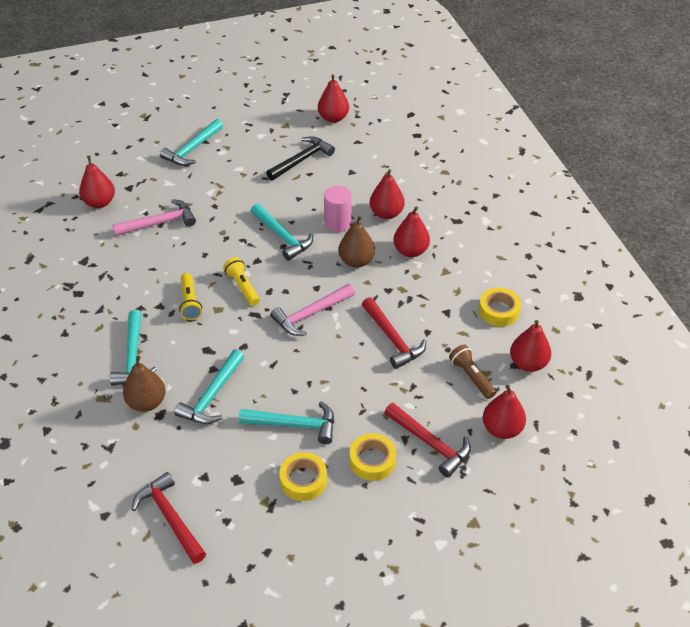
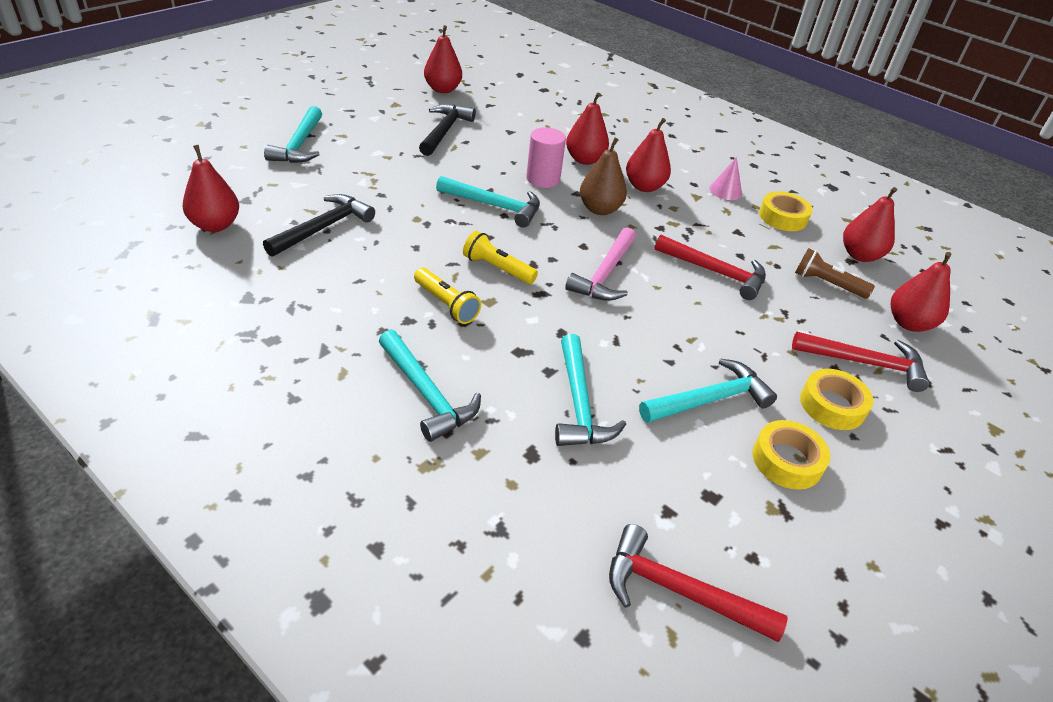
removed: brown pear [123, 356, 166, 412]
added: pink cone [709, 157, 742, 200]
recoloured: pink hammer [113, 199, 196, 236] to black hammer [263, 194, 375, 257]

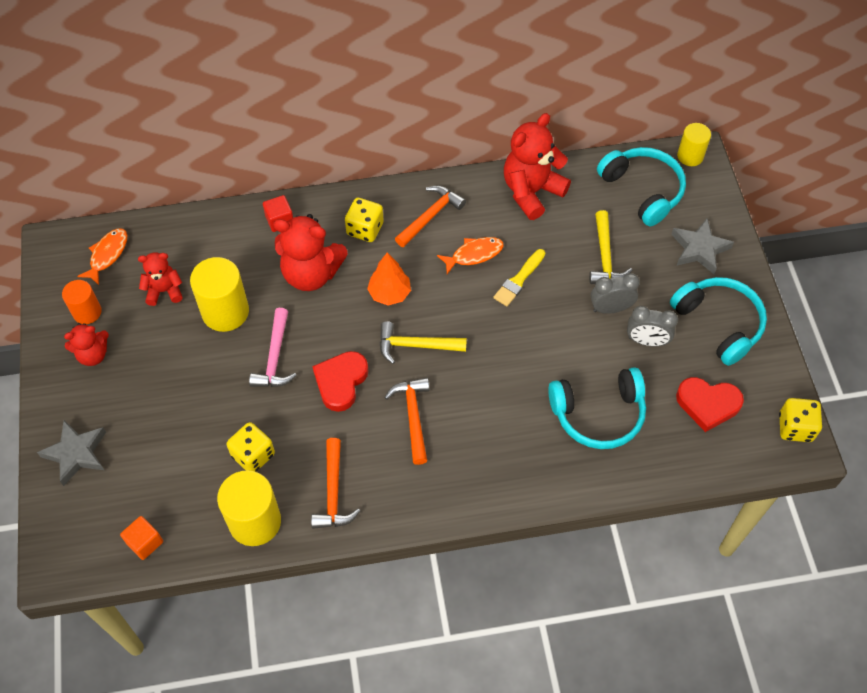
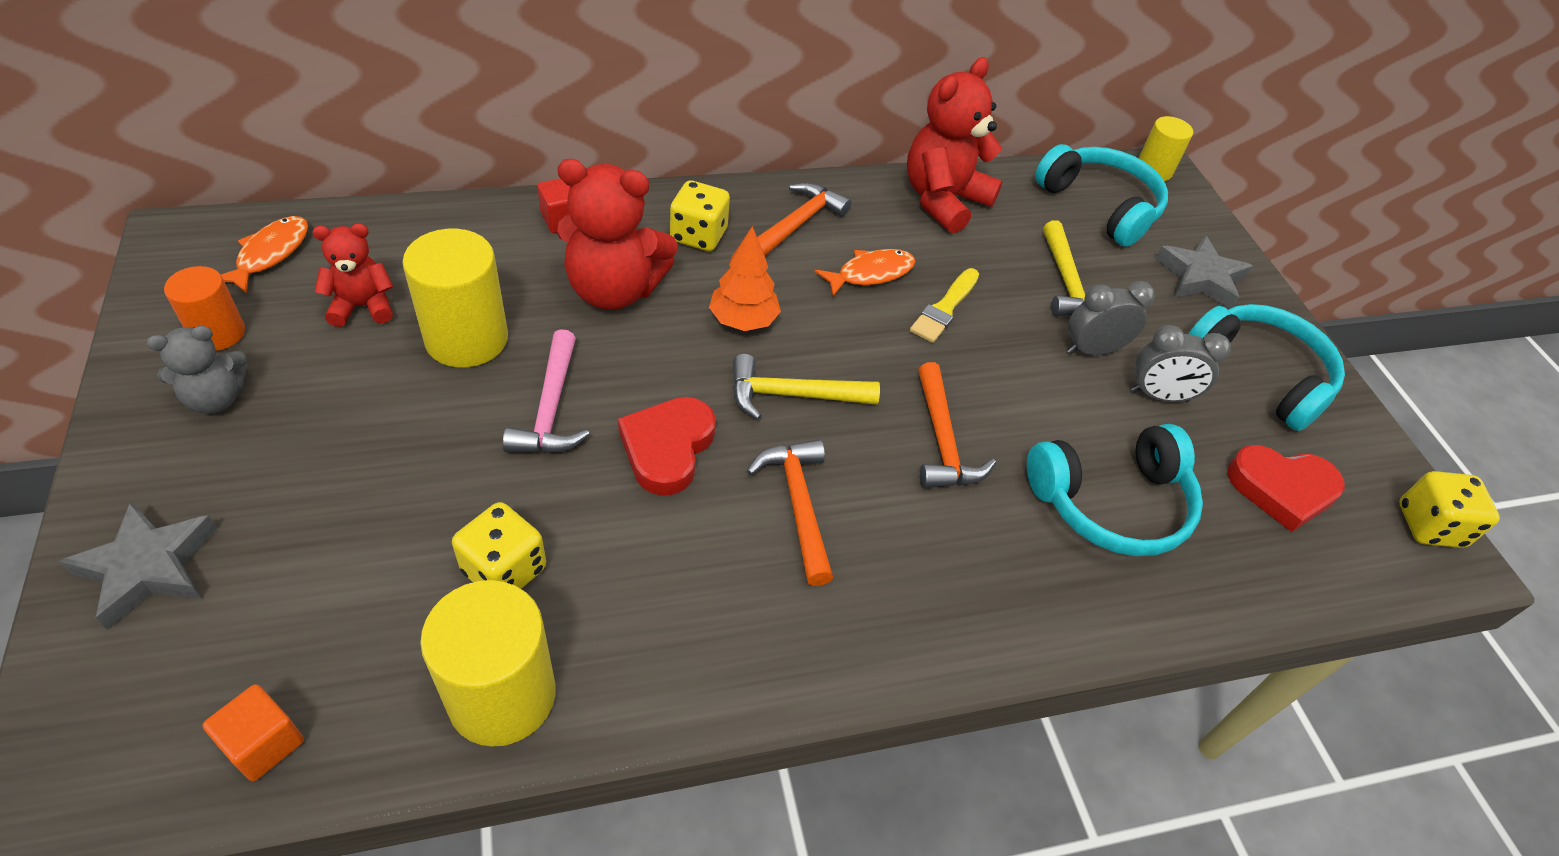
moved: orange hammer [311, 438, 360, 529] to [918, 362, 996, 488]
recoloured: red teddy bear [64, 323, 109, 366] to grey teddy bear [147, 326, 247, 414]

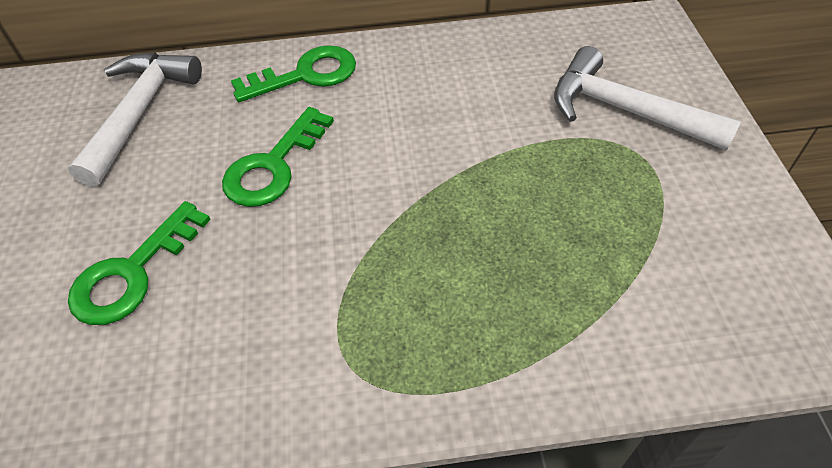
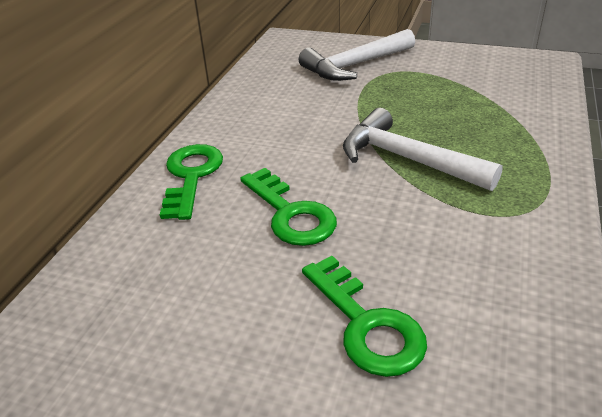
moved: white hammer [68, 52, 202, 187] to [343, 108, 503, 191]

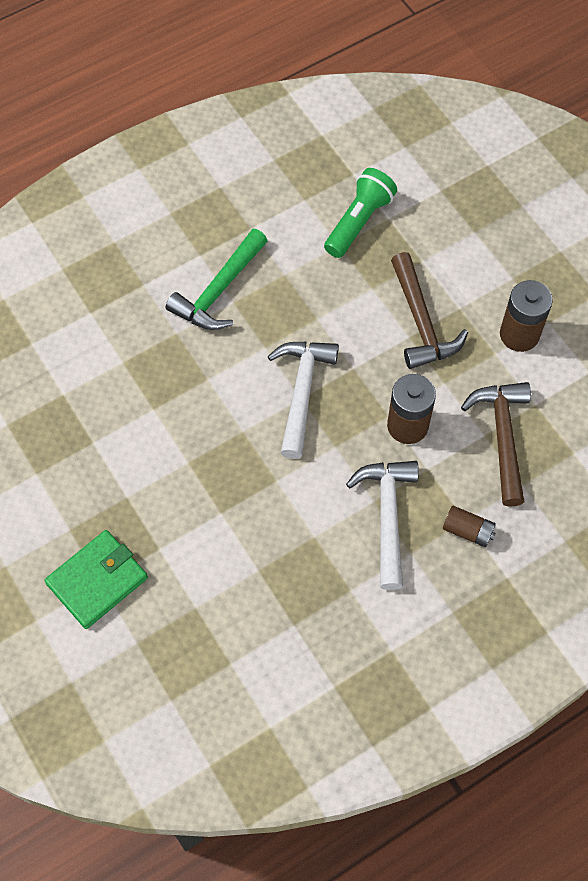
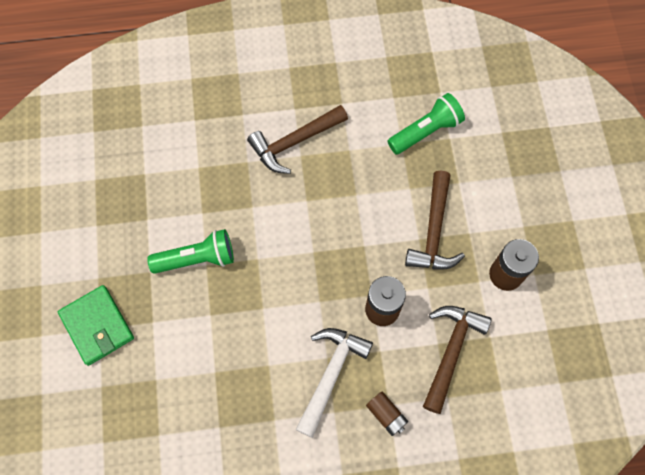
removed: white hammer [267, 341, 339, 459]
added: green flashlight [147, 229, 234, 274]
recoloured: green hammer [166, 229, 268, 330] to brown hammer [247, 105, 348, 174]
turned: green wallet [44, 530, 148, 629] = [58, 285, 134, 366] 75 degrees clockwise

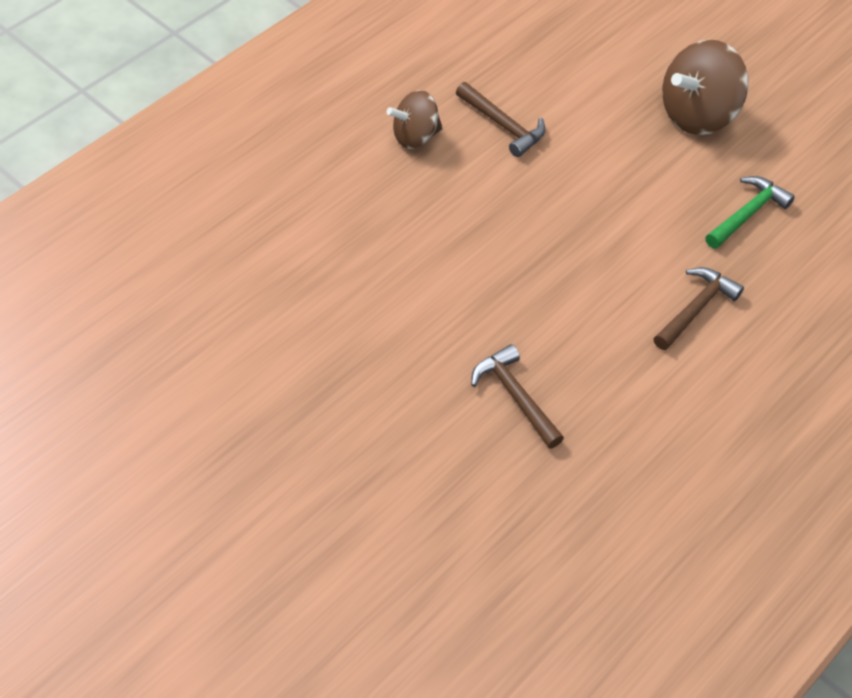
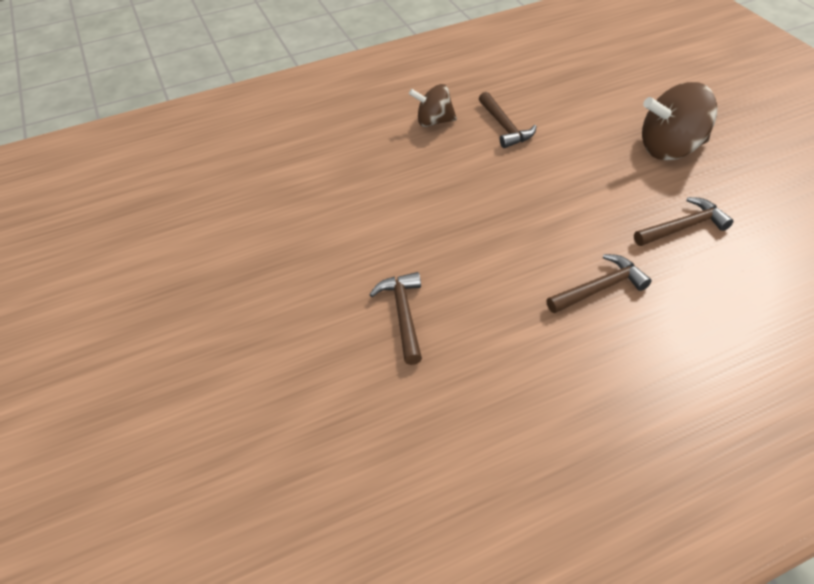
recoloured: green hammer [705, 176, 795, 249] to brown hammer [634, 197, 733, 246]

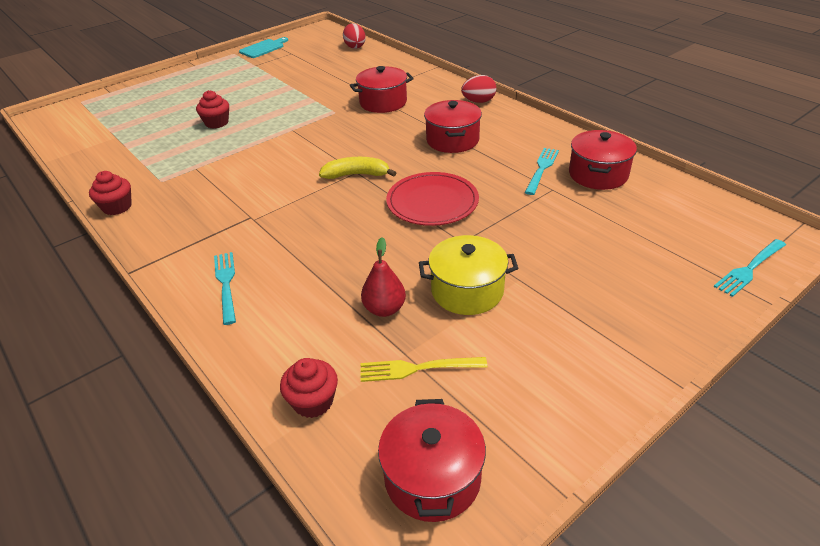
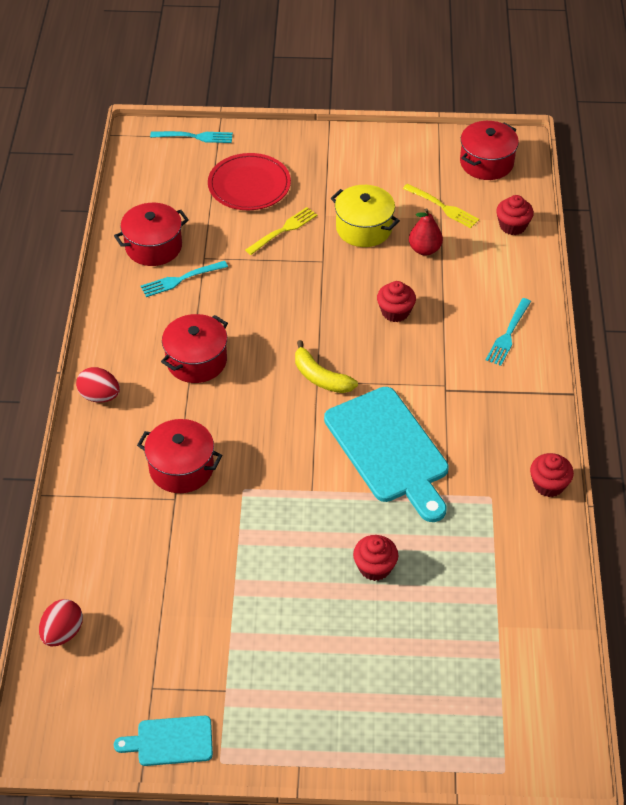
added: yellow fork [245, 207, 317, 255]; red cupcake [377, 281, 416, 322]; turquoise cutting board [324, 387, 449, 522]
moved: red plate [386, 172, 479, 226] to [208, 153, 291, 210]

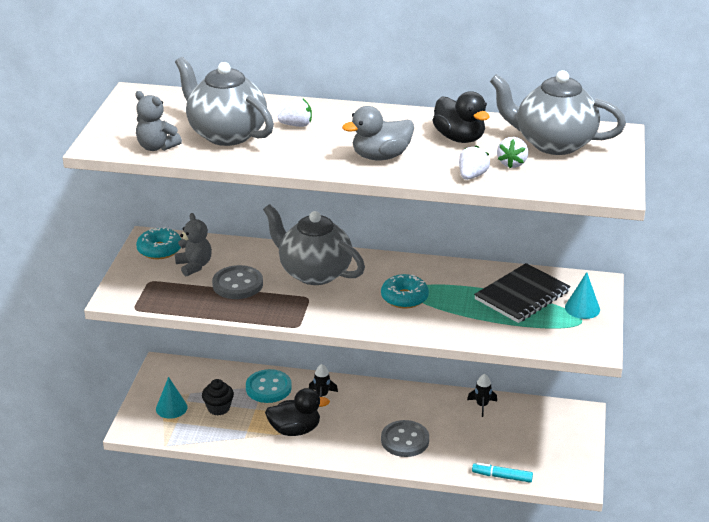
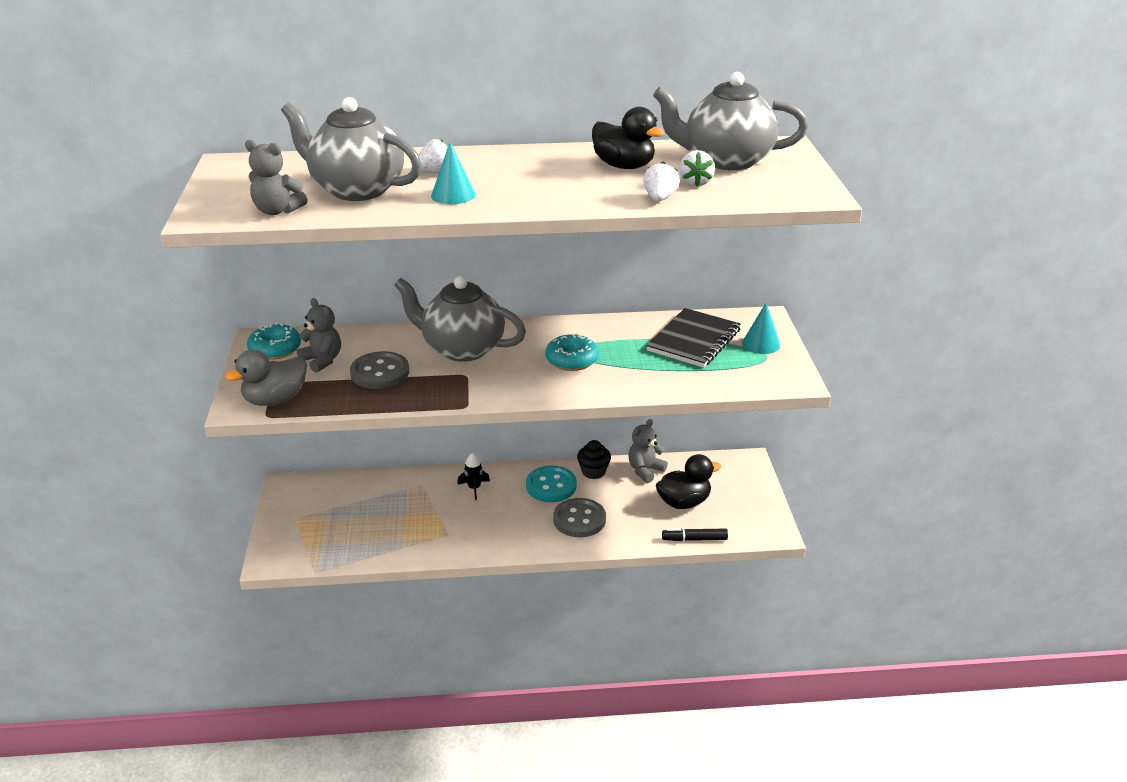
moved: grey duck [342, 106, 414, 160] to [225, 349, 307, 406]; turquoise button [246, 369, 292, 403] to [526, 465, 577, 502]; turquoise cone [156, 377, 188, 419] to [431, 142, 475, 204]; black cupcake [202, 379, 234, 416] to [577, 440, 611, 479]; black duck [265, 388, 330, 436] to [656, 454, 721, 509]
replaced: black rocket [467, 374, 497, 417] to grey teddy bear [628, 419, 668, 483]
recoloured: turquoise marker [472, 463, 533, 483] to black marker [662, 529, 728, 541]

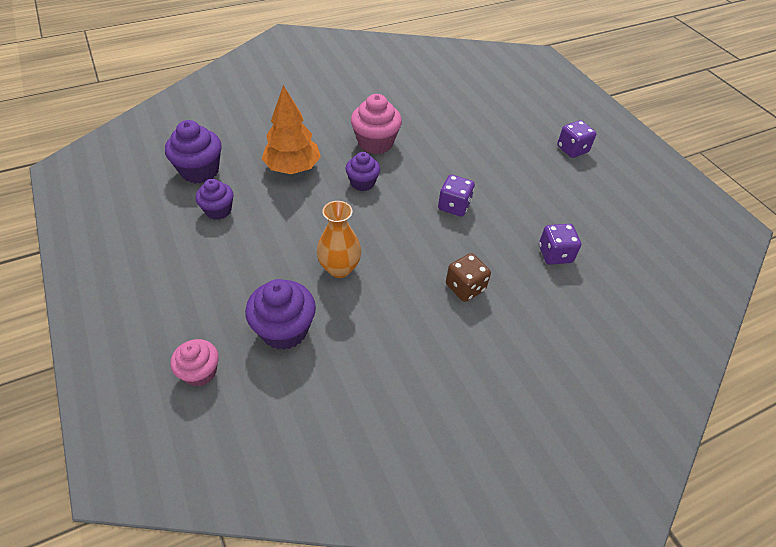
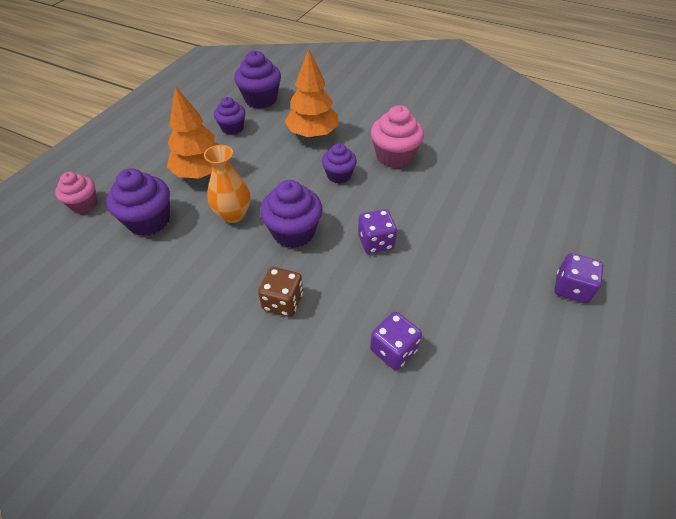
added: orange tree [167, 86, 219, 178]; purple cupcake [260, 180, 323, 248]

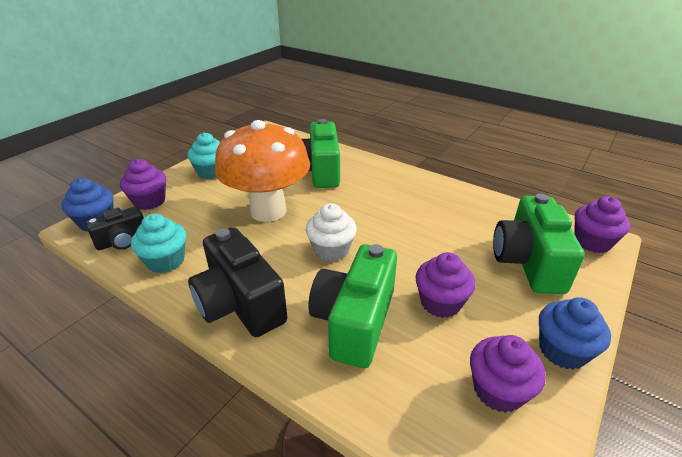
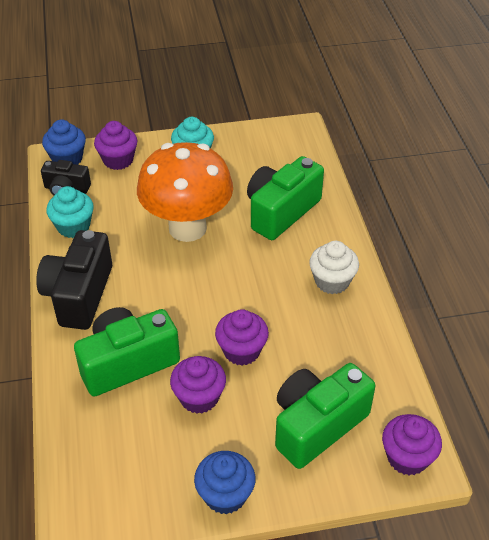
moved: white cupcake [306, 203, 357, 262] to [309, 241, 359, 294]; purple cupcake [470, 335, 546, 413] to [215, 309, 269, 365]

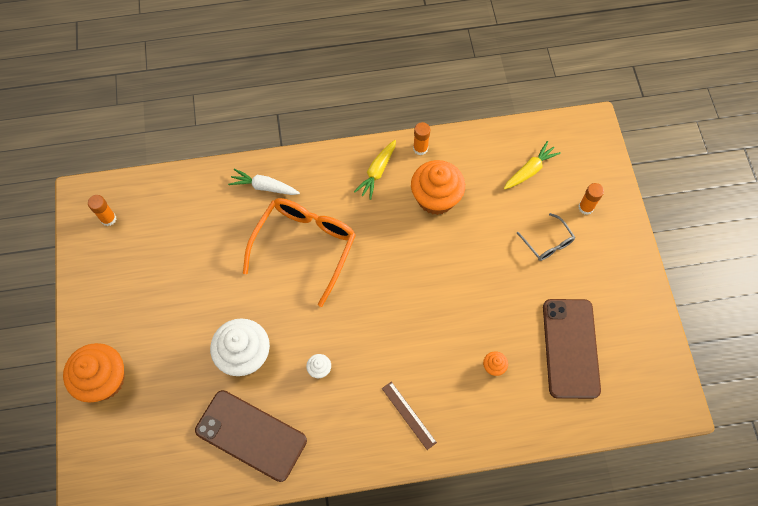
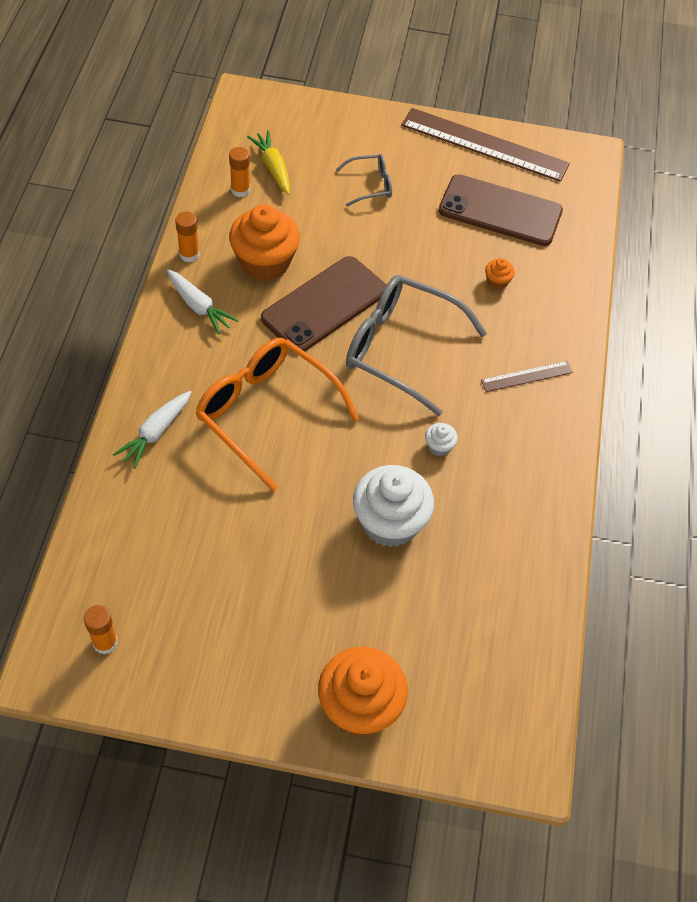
added: brown ruler [401, 108, 570, 182]; grey glasses [346, 275, 487, 416]
moved: orange glue stick [579, 183, 604, 215] to [229, 147, 250, 197]; brown phone [195, 390, 307, 482] to [261, 256, 387, 352]
recoloured: yellow carrot [354, 140, 396, 200] to white carrot [167, 269, 239, 334]

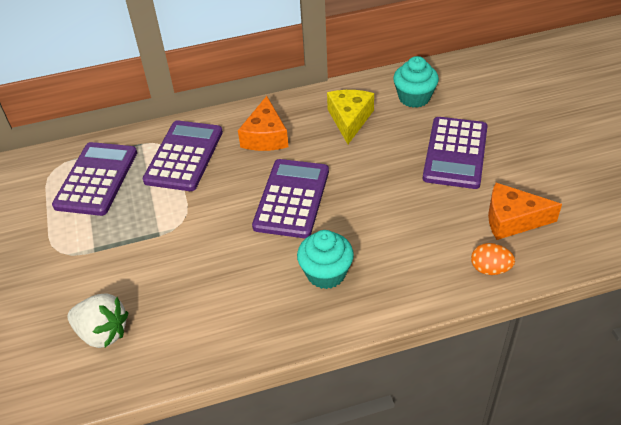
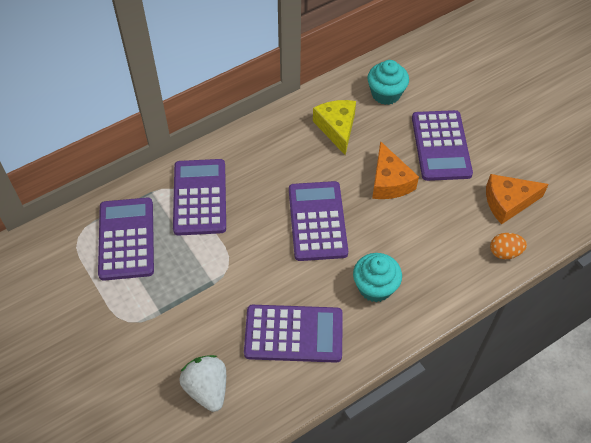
added: purple calculator [244, 305, 343, 363]
moved: orange cheese [238, 96, 288, 151] to [372, 141, 419, 199]
turned: white strawberry [67, 293, 128, 348] = [180, 355, 226, 412] 120 degrees counterclockwise

